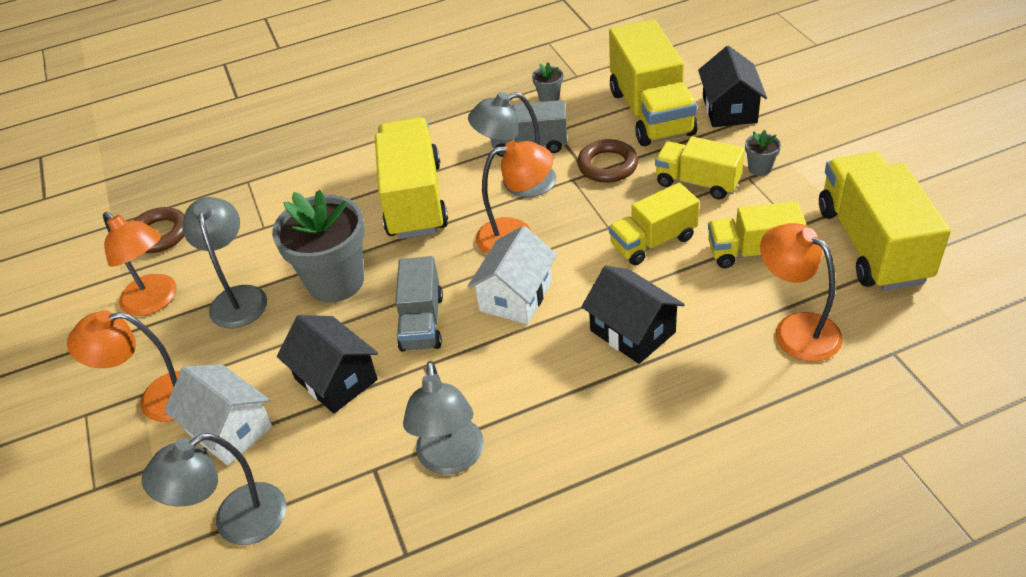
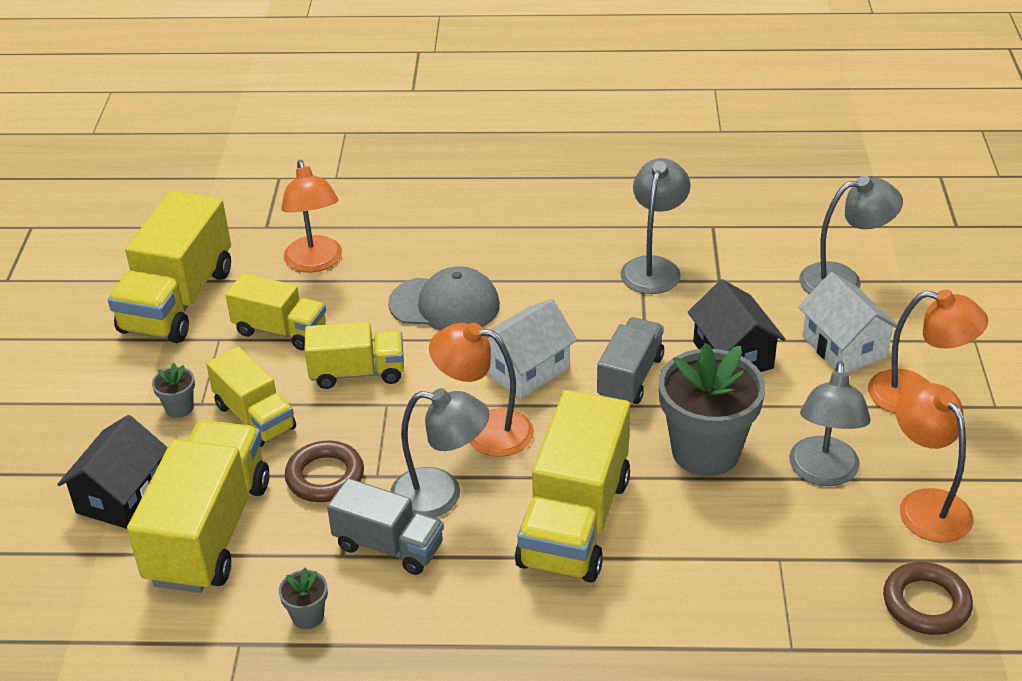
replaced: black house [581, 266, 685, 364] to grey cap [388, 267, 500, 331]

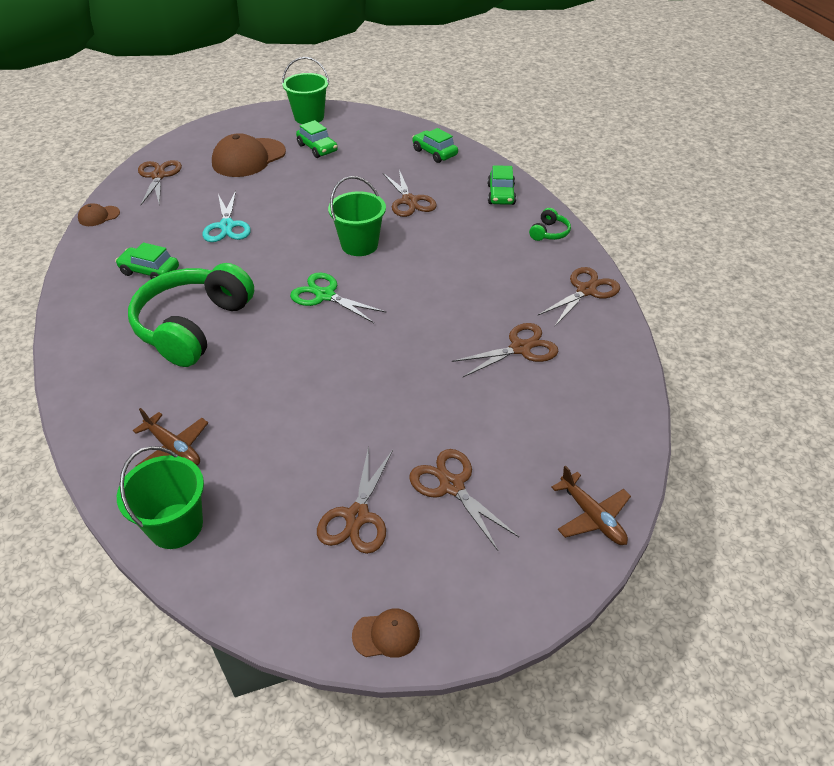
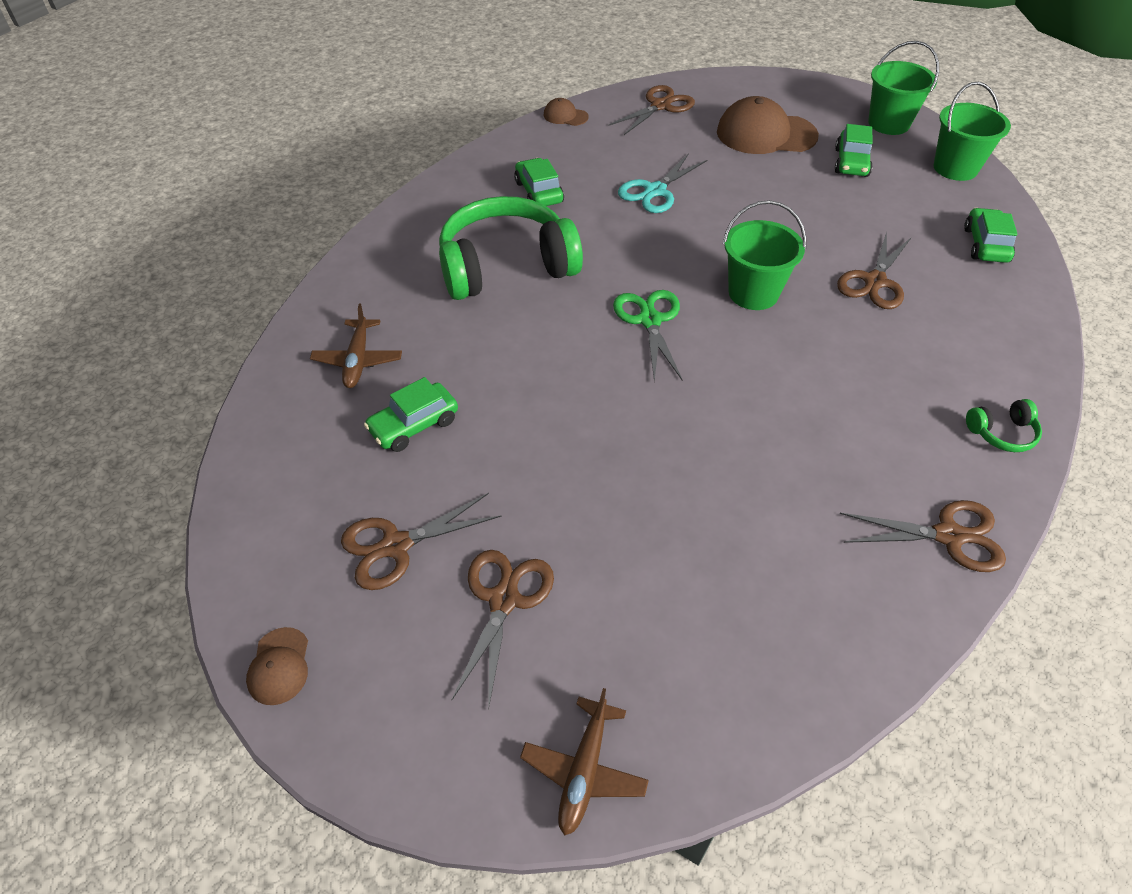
removed: brown scissors [452, 323, 558, 377]
moved: green car [487, 165, 516, 205] to [364, 377, 458, 452]; green bucket [117, 446, 204, 549] to [933, 82, 1011, 181]
turned: brown cap [352, 608, 420, 658] = [246, 627, 308, 705] 45 degrees clockwise

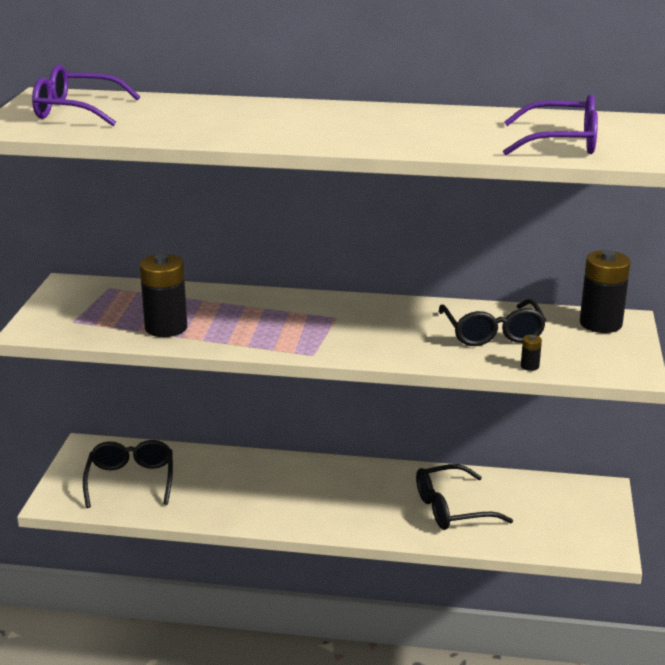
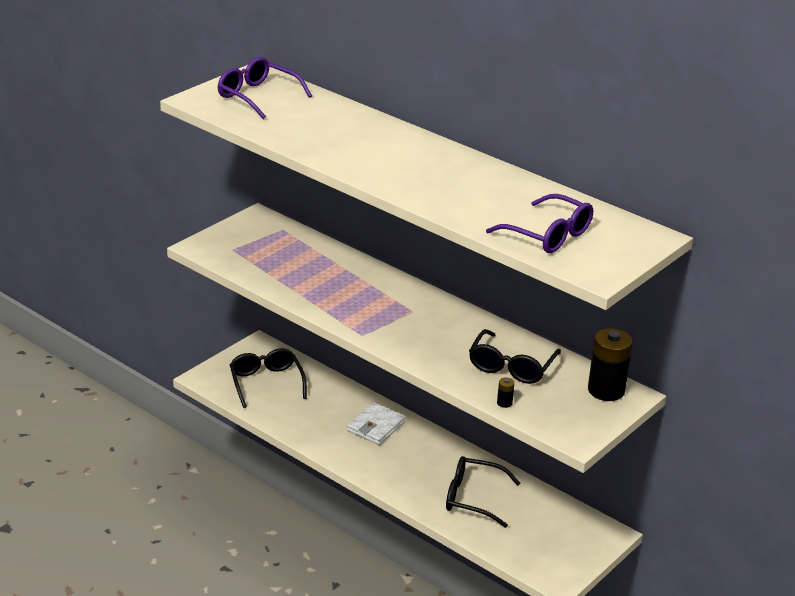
removed: black battery [140, 254, 187, 337]
added: white wallet [347, 403, 406, 445]
turned: black glasses [83, 440, 173, 508] = [230, 348, 307, 408] 45 degrees counterclockwise

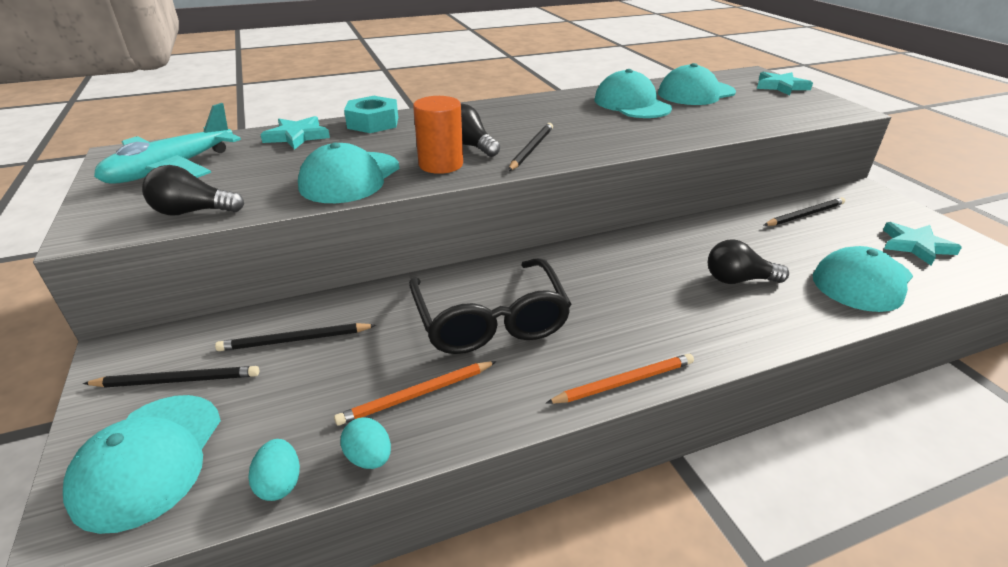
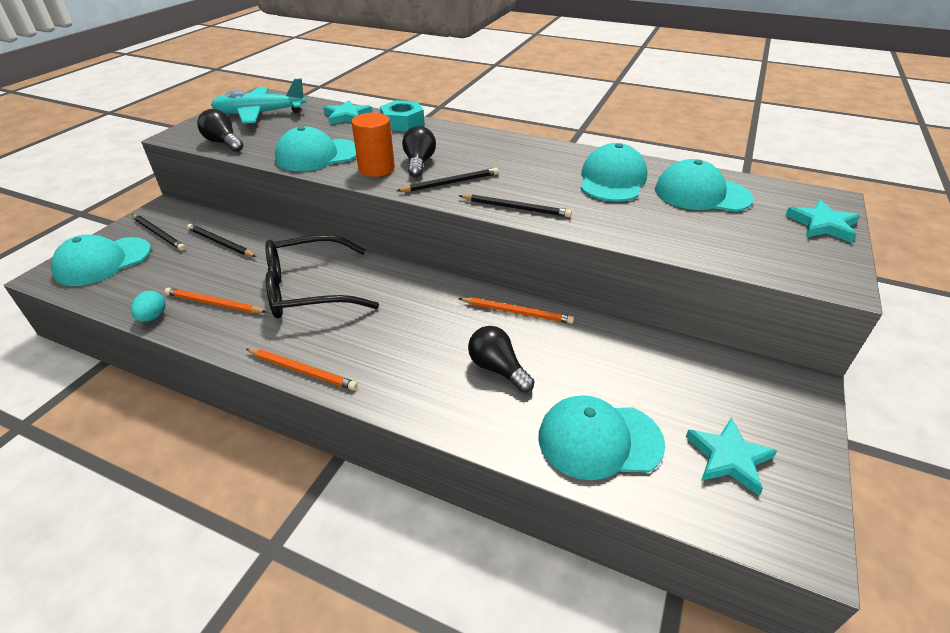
removed: turquoise egg [249, 439, 300, 501]
added: orange pencil [458, 297, 574, 324]
moved: black pencil [764, 197, 845, 226] to [459, 194, 572, 217]
turned: black glasses [409, 258, 572, 354] = [265, 235, 379, 318] 45 degrees clockwise

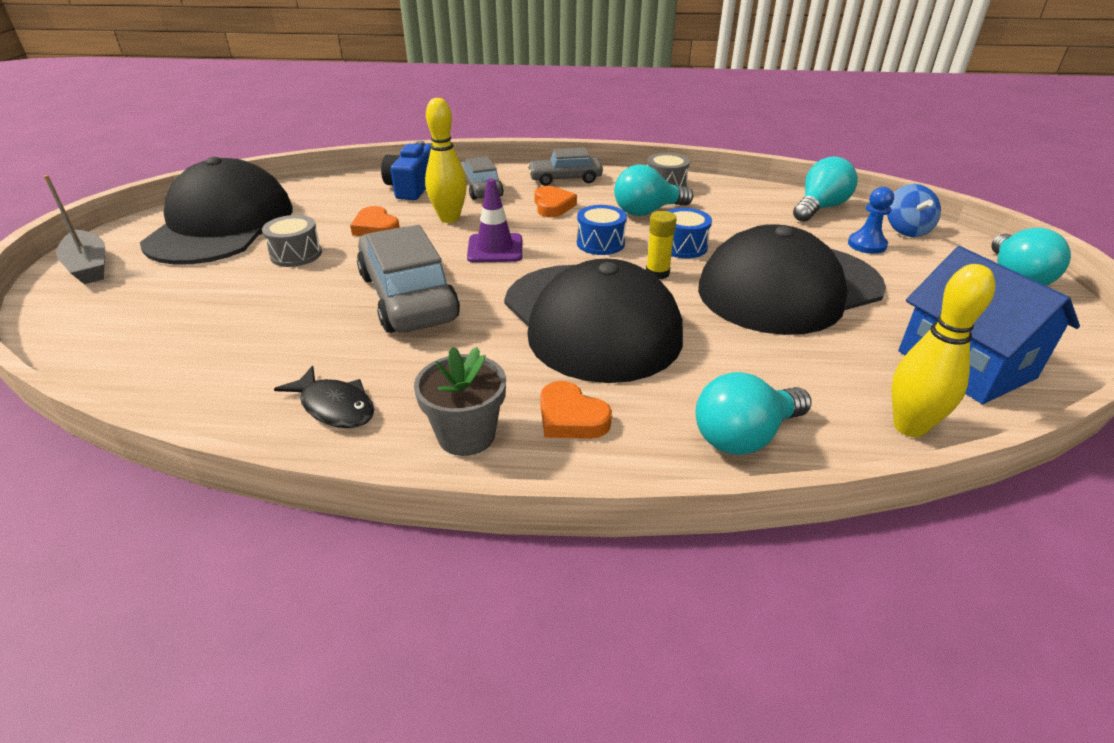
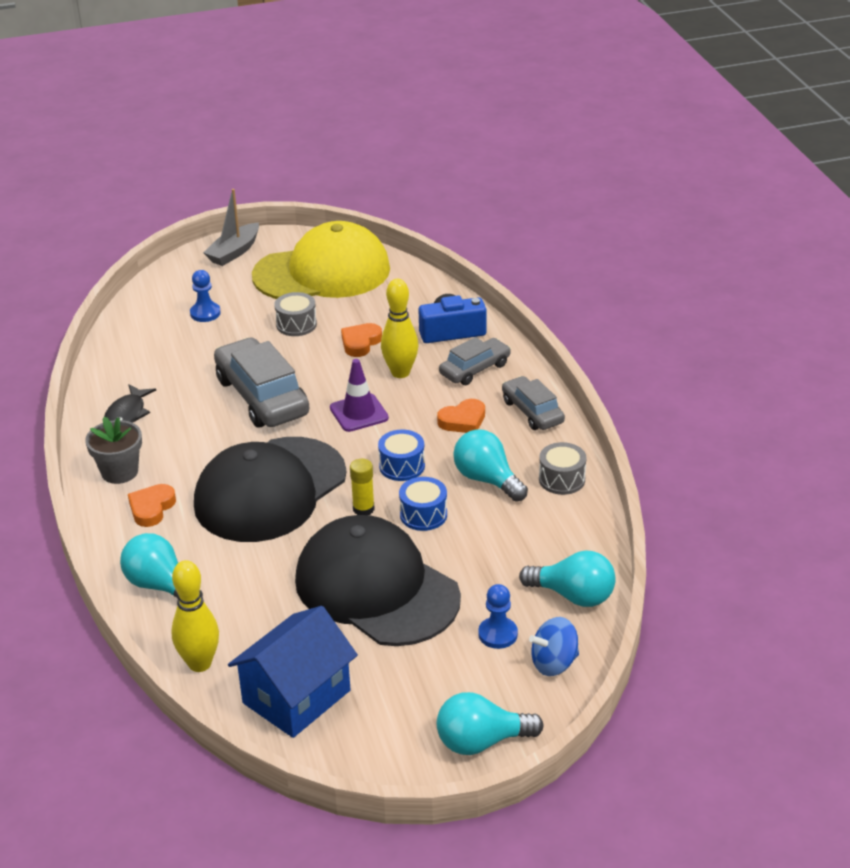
added: blue pawn [190, 270, 221, 322]
recoloured: black cap [140, 157, 293, 265] to yellow cap [252, 221, 390, 299]
turned: grey car [357, 225, 460, 333] = [214, 337, 309, 427] 75 degrees counterclockwise

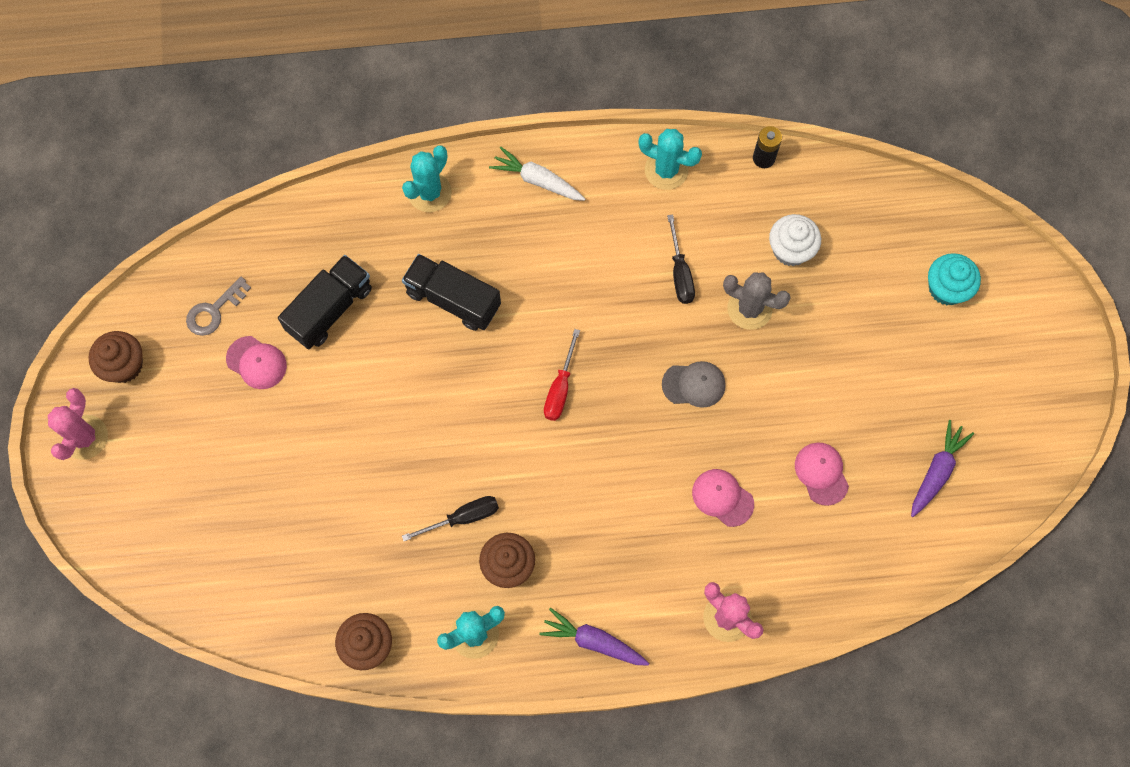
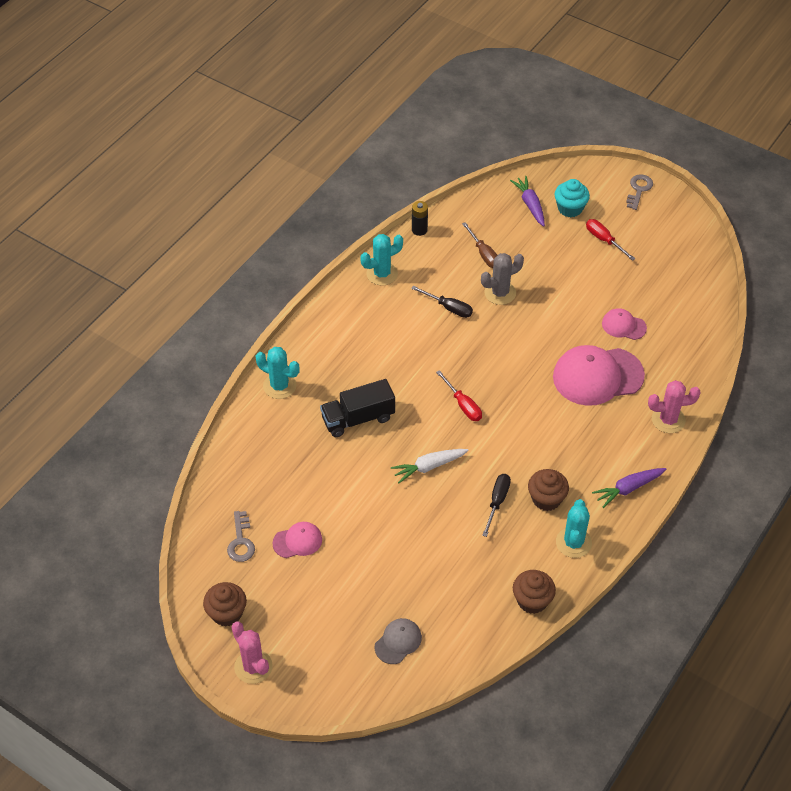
removed: black truck [278, 255, 372, 349]
added: grey key [626, 174, 653, 210]; red screwdriver [586, 219, 635, 261]
moved: white carrot [489, 147, 585, 201] to [391, 449, 469, 483]; grey cap [662, 361, 726, 408] to [374, 618, 422, 664]; purple carrot [911, 420, 974, 517] to [510, 176, 545, 227]
replaced: white cupcake [769, 214, 821, 266] to brown screwdriver [462, 222, 497, 268]
turned: turquoise cactus [402, 145, 452, 212] = [256, 347, 300, 399] 45 degrees counterclockwise
resized: pink cap [692, 469, 754, 527] = [553, 345, 645, 406] x1.99

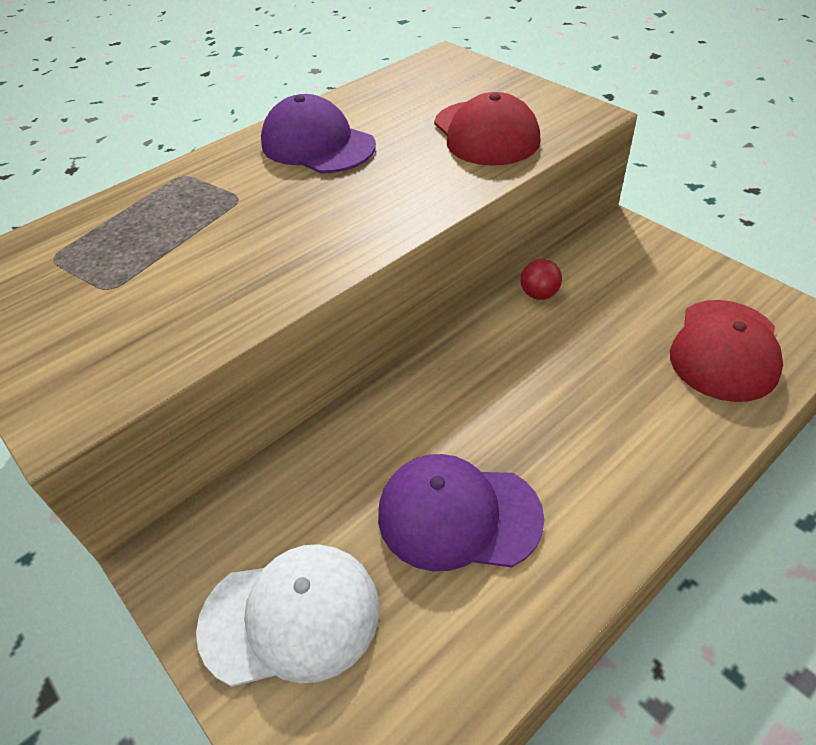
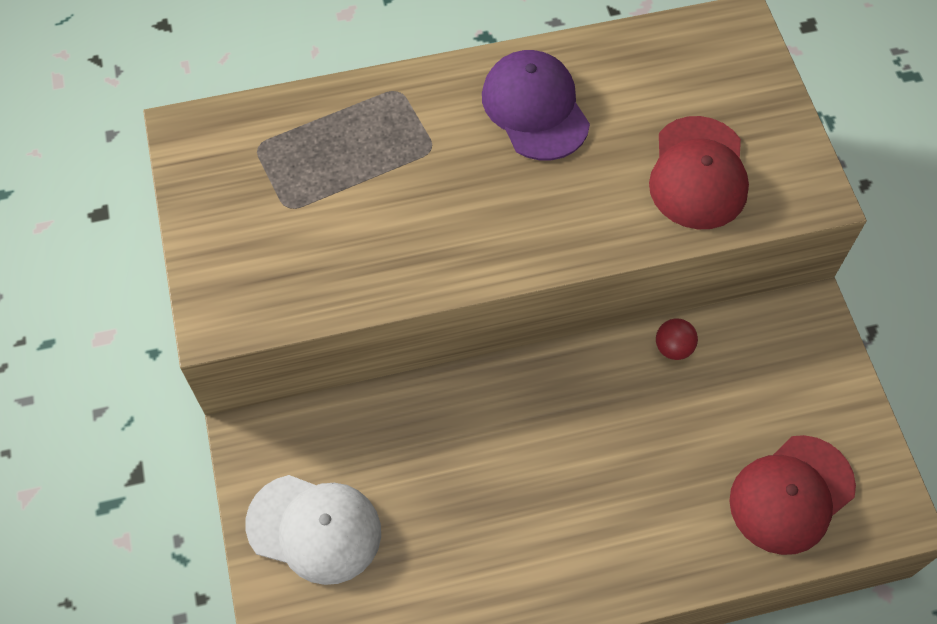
removed: purple cap [378, 454, 545, 571]

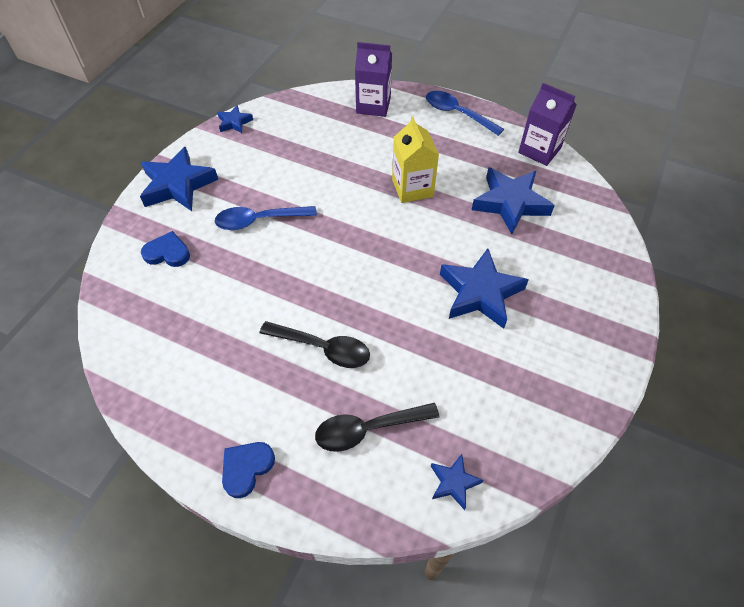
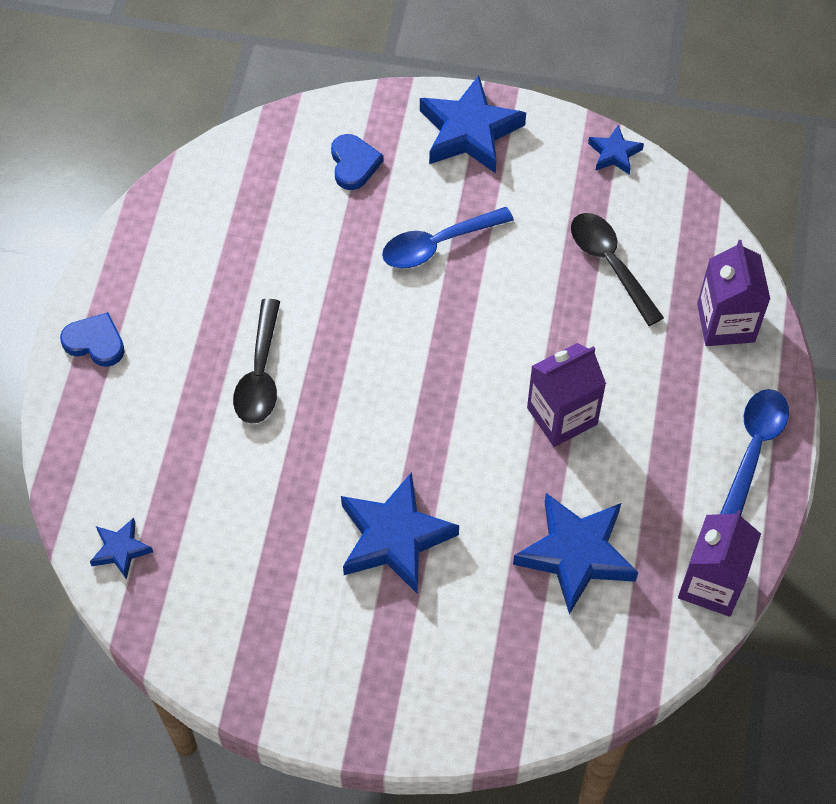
moved: black spoon [315, 403, 439, 452] to [571, 213, 664, 326]
recoloured: yellow carton [392, 116, 439, 203] to purple carton [527, 343, 606, 447]
turned: blue spoon [215, 206, 317, 230] = [382, 207, 514, 269] 90 degrees counterclockwise

